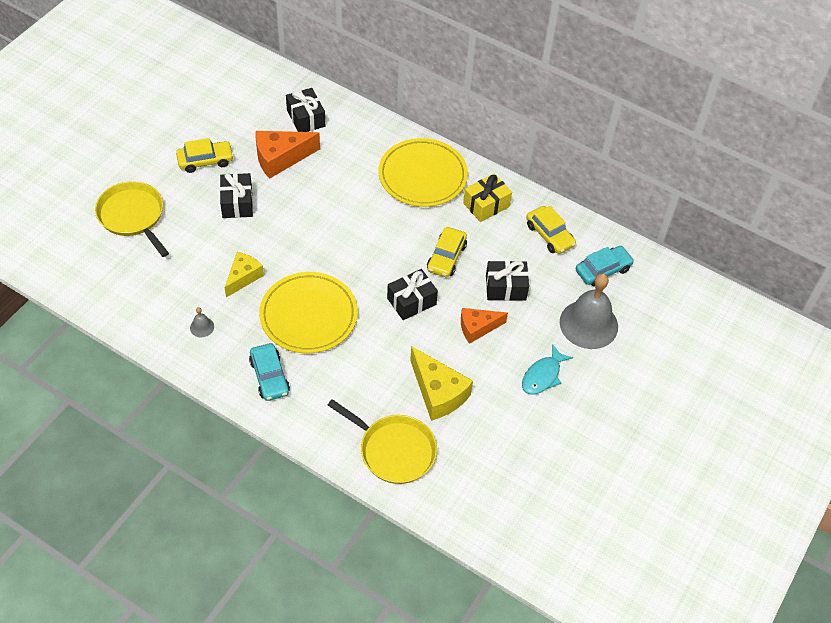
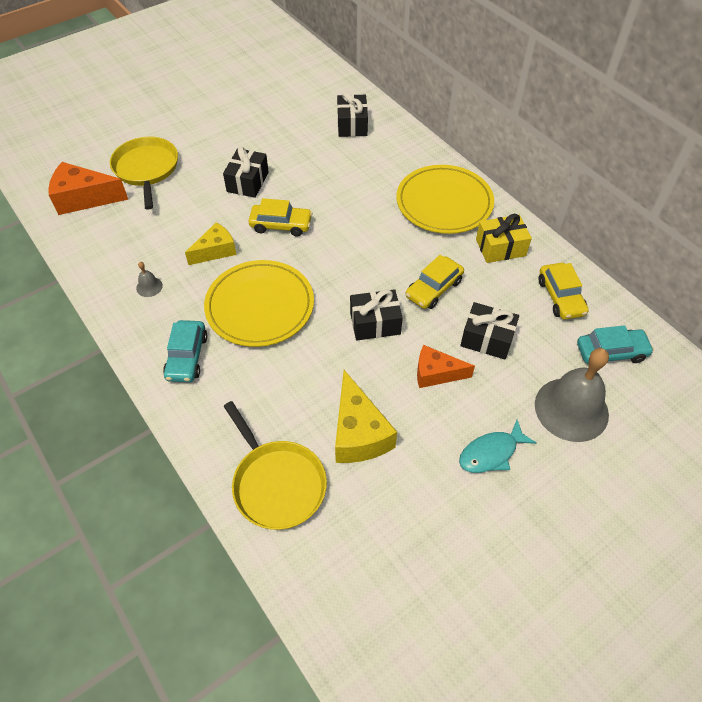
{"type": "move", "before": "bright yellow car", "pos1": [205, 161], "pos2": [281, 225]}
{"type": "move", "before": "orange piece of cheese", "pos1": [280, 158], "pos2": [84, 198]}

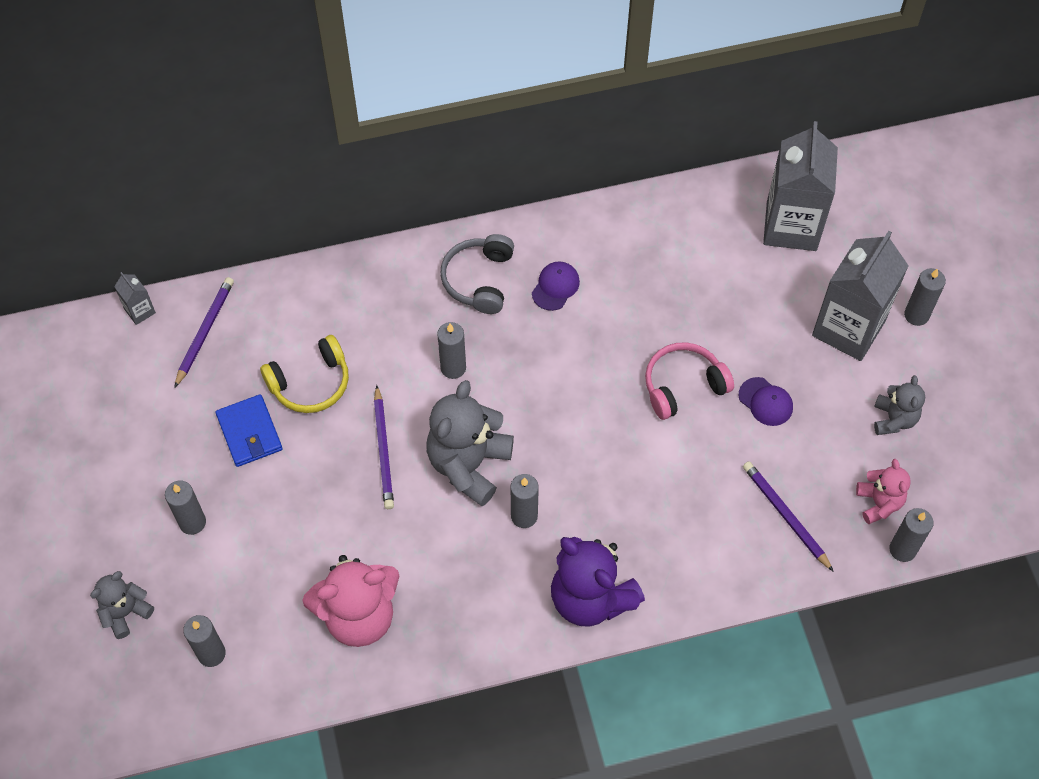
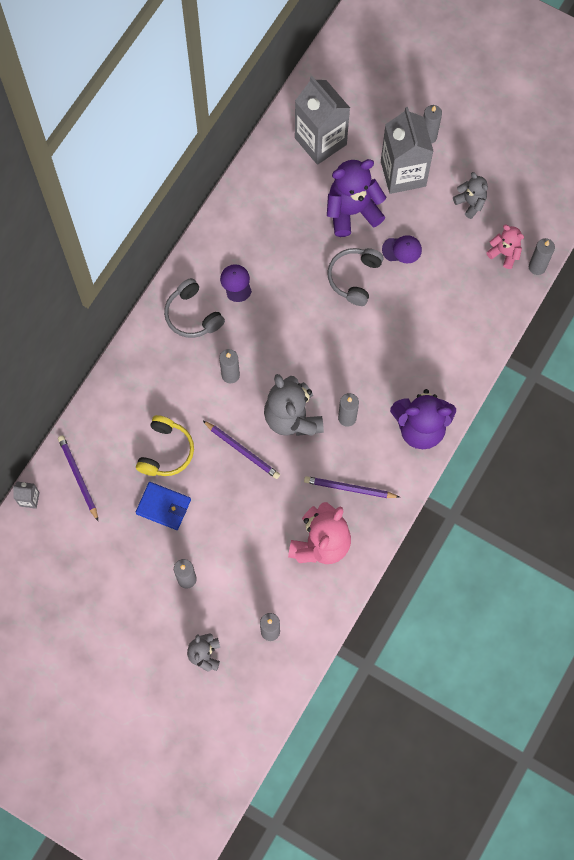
{"type": "recolor", "before": "rosy over-ear headphones", "after": "gray over-ear headphones", "pos1": [683, 385], "pos2": [354, 278]}
{"type": "move", "before": "royal purple pencil", "pos1": [786, 516], "pos2": [349, 488]}
{"type": "insert", "after": "royal purple teddy bear", "pos2": [352, 211]}

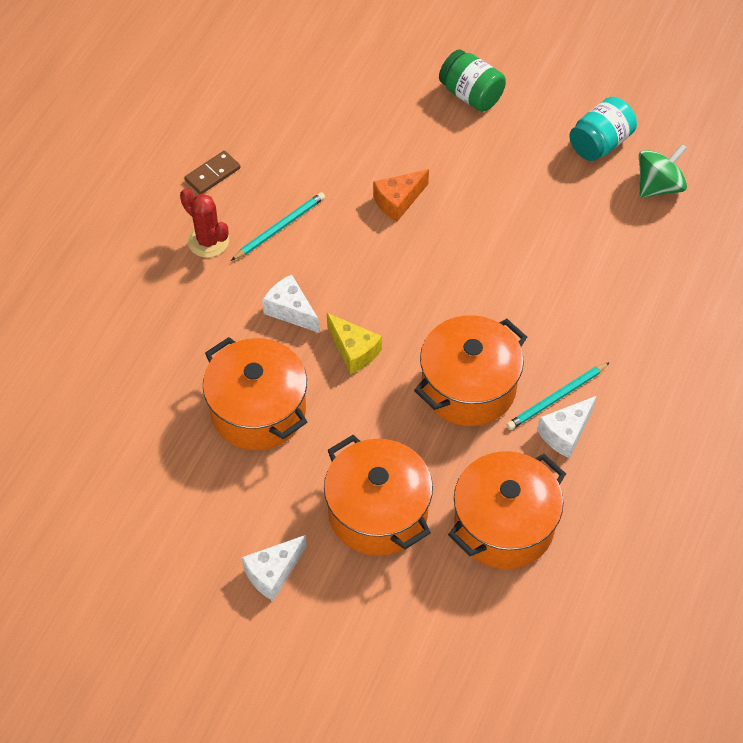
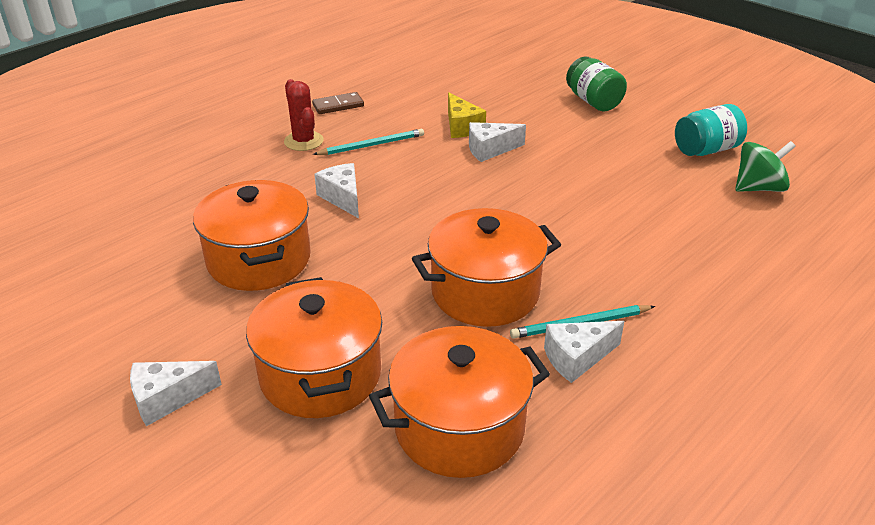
{"type": "move", "before": "bright yellow piece of cheese", "pos1": [354, 350], "pos2": [461, 127]}
{"type": "recolor", "before": "orange piece of cheese", "after": "snow-white piece of cheese", "pos1": [398, 201], "pos2": [490, 150]}

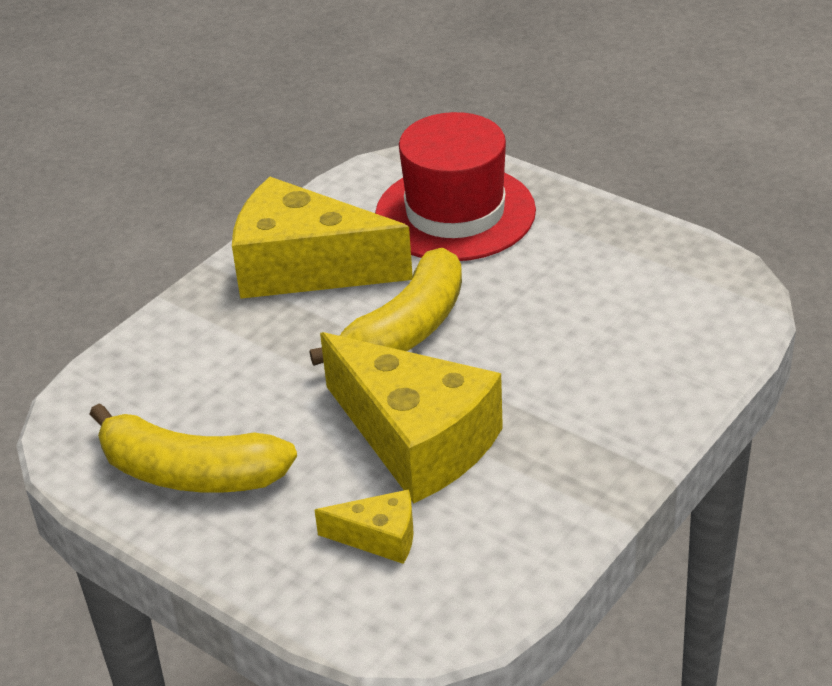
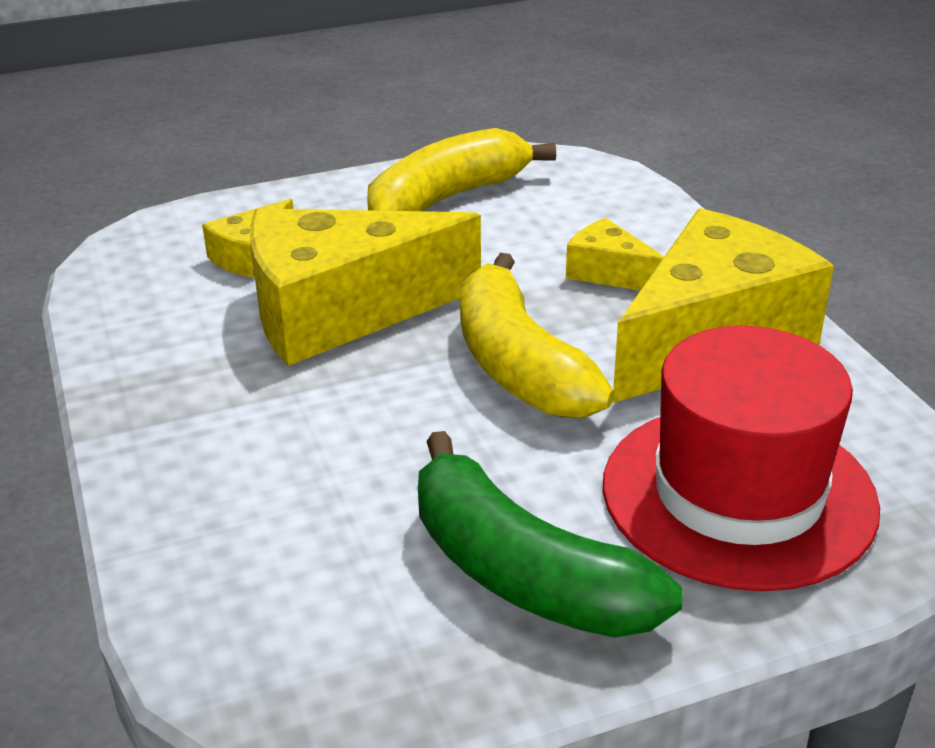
{"type": "insert", "after": "leaf-green banana", "pos2": [523, 572]}
{"type": "insert", "after": "bright yellow piece of cheese", "pos2": [609, 273]}

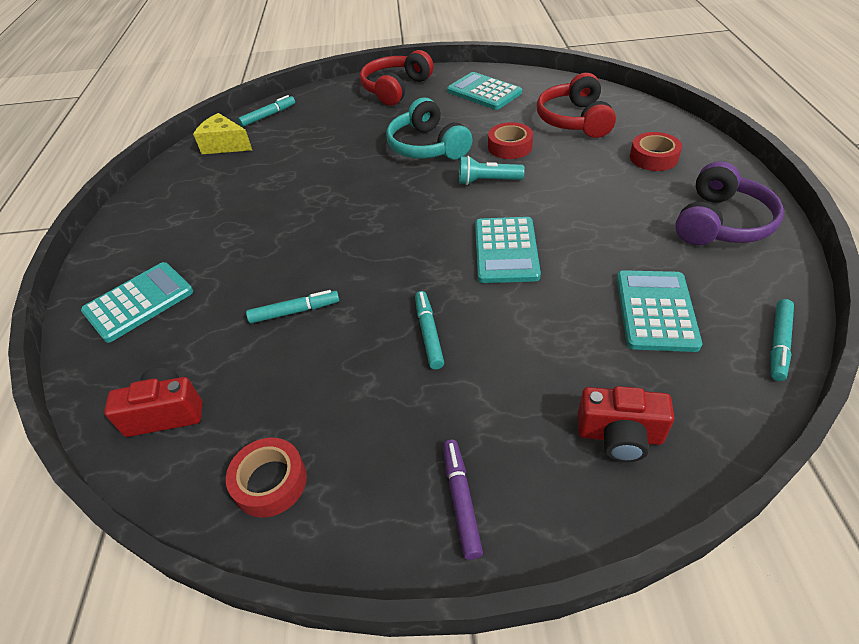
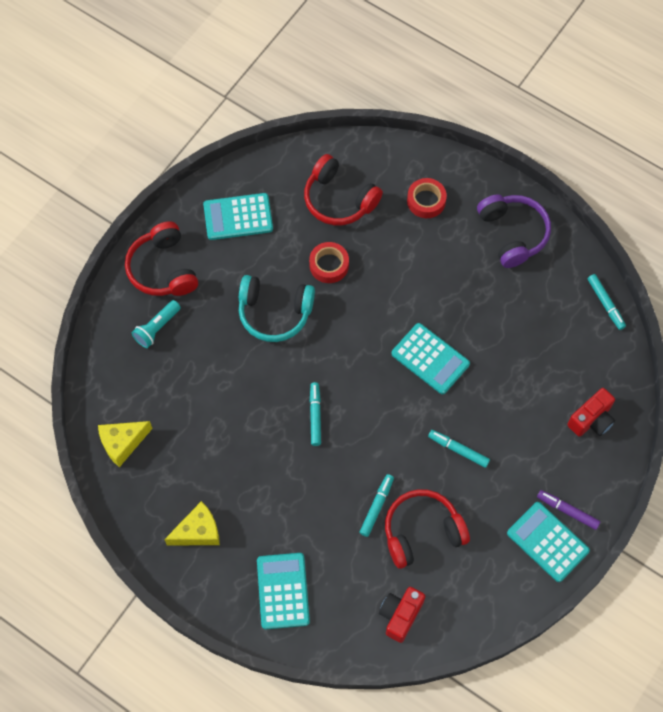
{"type": "delete", "before": "crimson sticky tape", "pos1": [270, 482]}
{"type": "move", "before": "aqua marker pen", "pos1": [268, 116], "pos2": [315, 415]}
{"type": "move", "before": "aqua flashlight", "pos1": [487, 181], "pos2": [157, 328]}
{"type": "move", "before": "aqua adding machine", "pos1": [655, 311], "pos2": [547, 542]}
{"type": "insert", "after": "bright yellow piece of cheese", "pos2": [198, 531]}
{"type": "insert", "after": "crimson over-ear headphones", "pos2": [422, 532]}

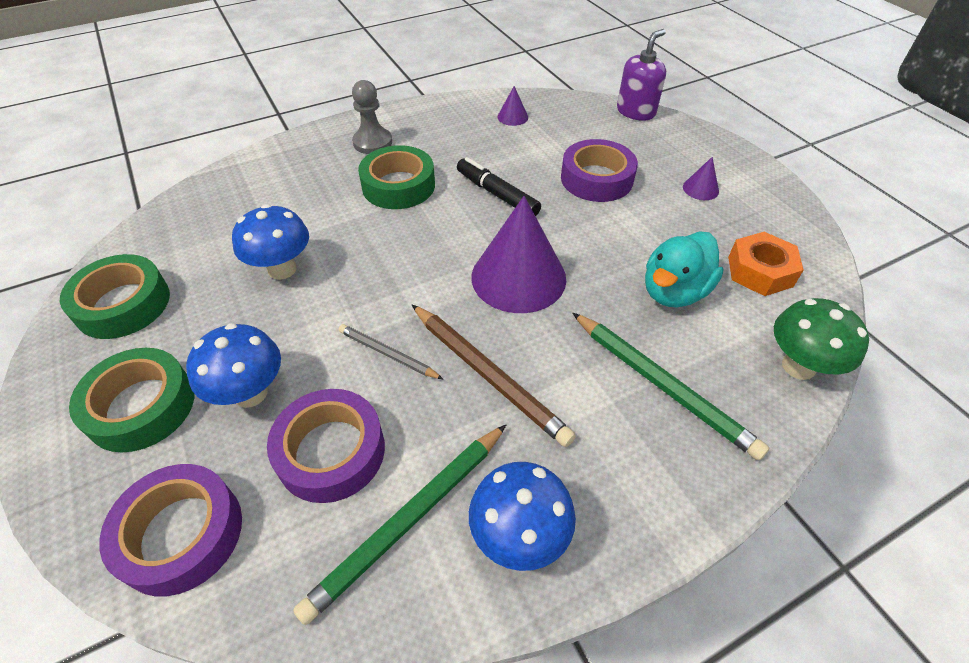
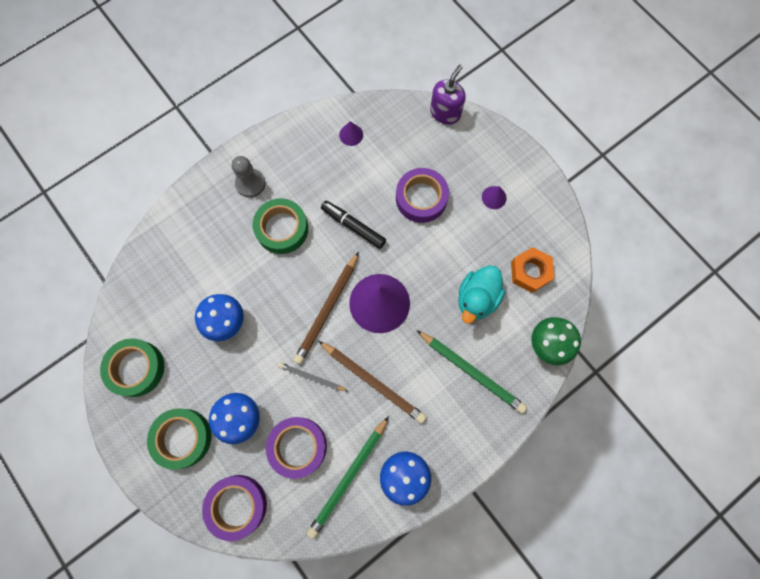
{"type": "insert", "after": "brown pencil", "pos2": [327, 309]}

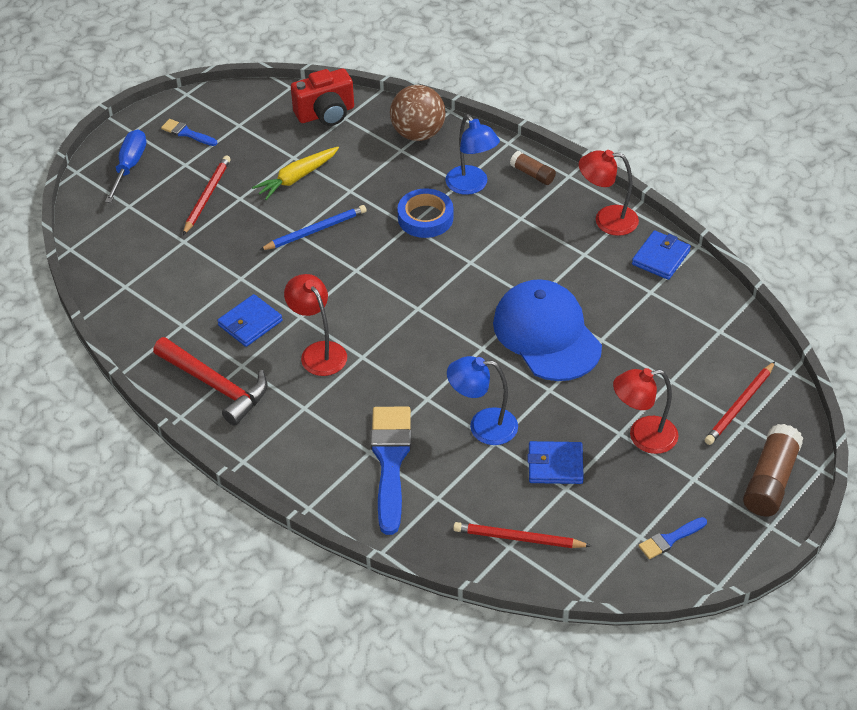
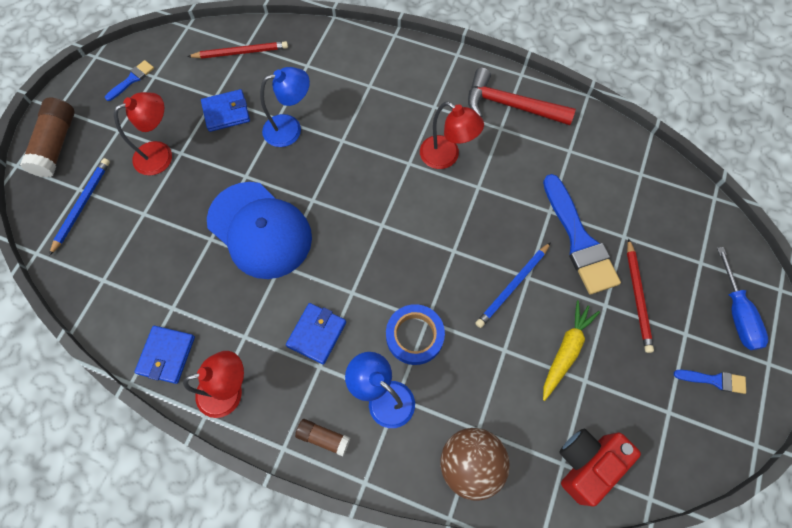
{"type": "move", "before": "cobalt billfold", "pos1": [250, 323], "pos2": [317, 334]}
{"type": "move", "before": "cobalt paint brush", "pos1": [390, 462], "pos2": [578, 239]}
{"type": "recolor", "before": "crimson pencil", "after": "cobalt pencil", "pos1": [740, 406], "pos2": [82, 205]}

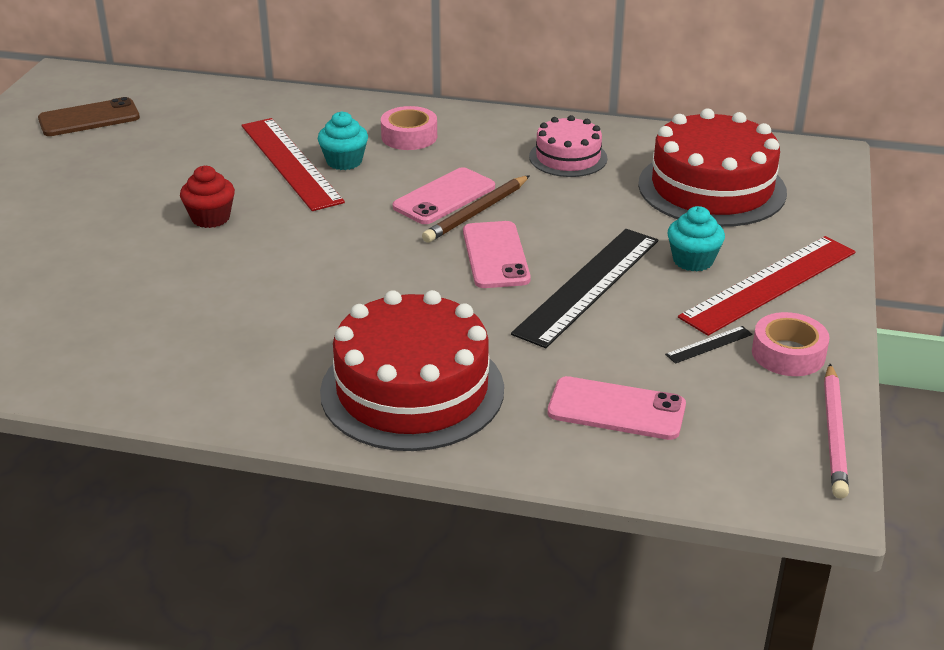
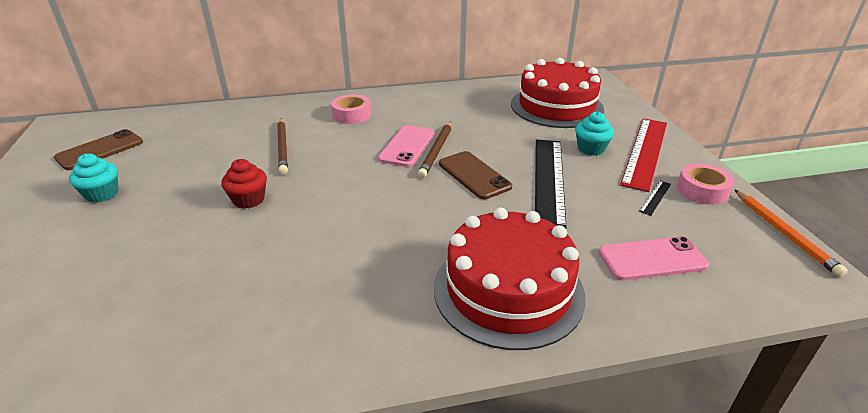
{"type": "replace", "before": "crimson ruler", "after": "brown pencil", "pos1": [291, 163], "pos2": [283, 147]}
{"type": "move", "before": "aqua muffin", "pos1": [344, 161], "pos2": [102, 194]}
{"type": "recolor", "before": "rosy smartphone", "after": "brown smartphone", "pos1": [495, 255], "pos2": [474, 175]}
{"type": "delete", "before": "rosy layer cake", "pos1": [568, 157]}
{"type": "recolor", "before": "rosy pencil", "after": "orange pencil", "pos1": [834, 434], "pos2": [784, 234]}

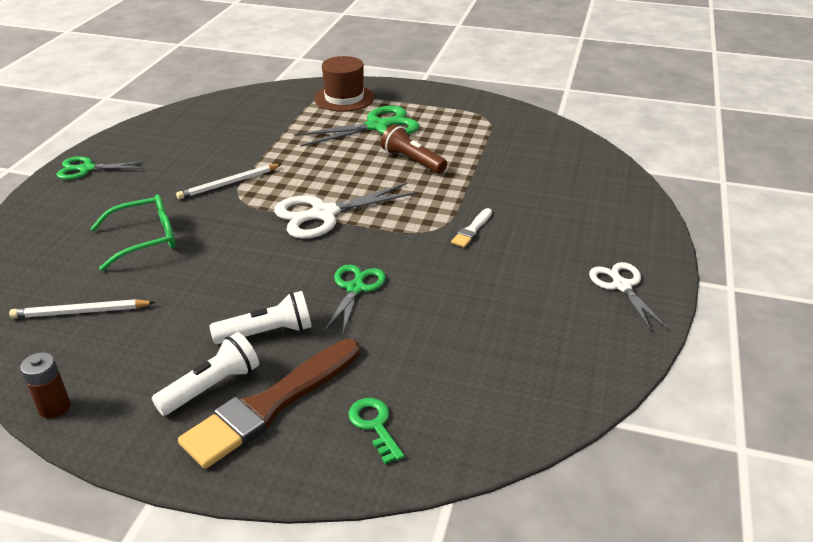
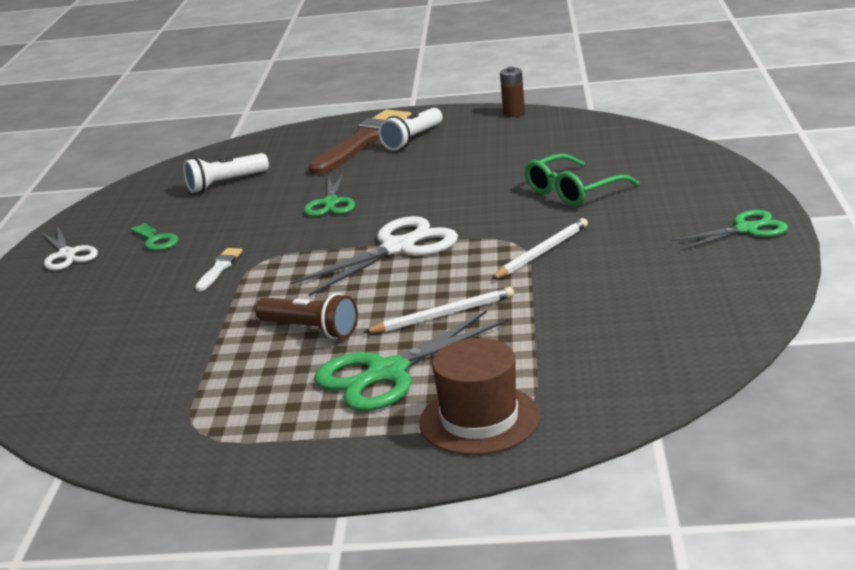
{"type": "move", "before": "snow-white pencil", "pos1": [81, 312], "pos2": [443, 315]}
{"type": "move", "before": "snow-white flashlight", "pos1": [267, 332], "pos2": [226, 183]}
{"type": "move", "before": "leaf-green door key", "pos1": [374, 425], "pos2": [156, 240]}

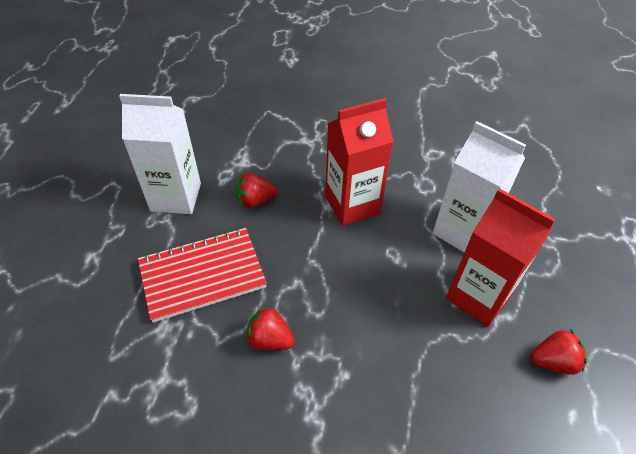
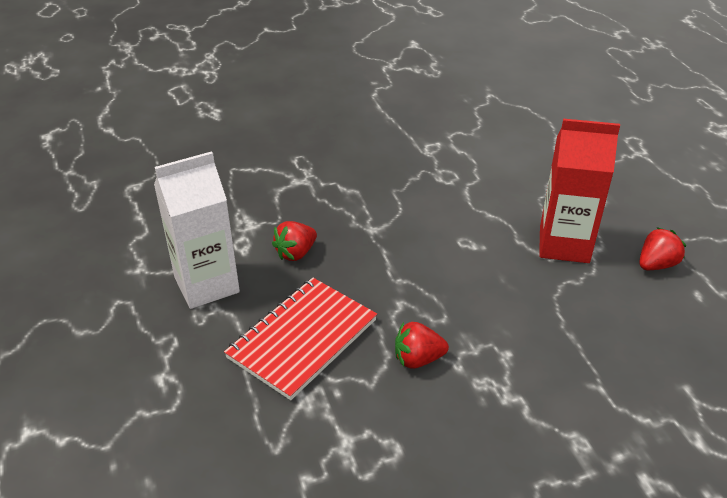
{"type": "delete", "before": "crimson juice carton", "pos1": [352, 205]}
{"type": "delete", "before": "snow-white juice carton", "pos1": [462, 231]}

